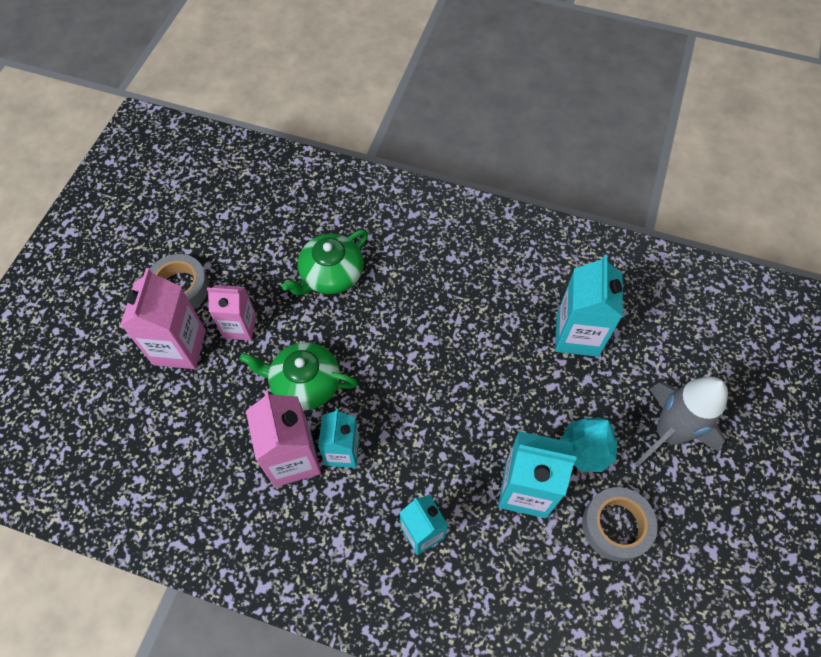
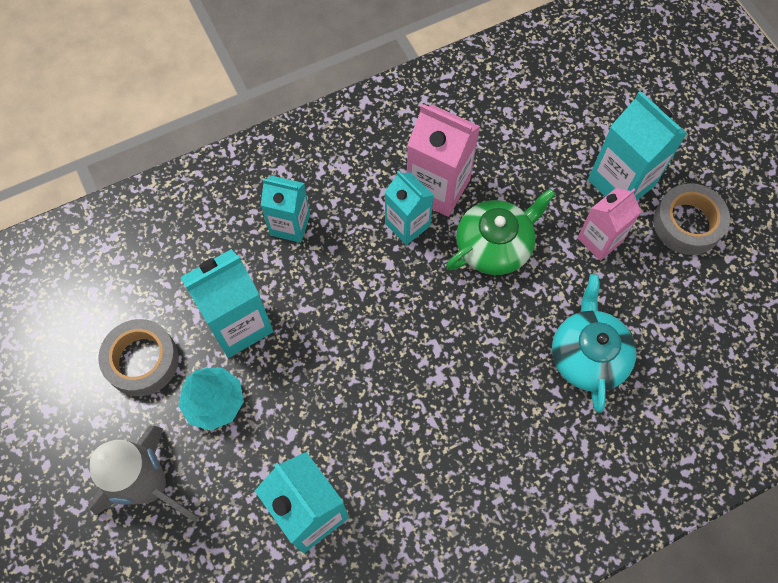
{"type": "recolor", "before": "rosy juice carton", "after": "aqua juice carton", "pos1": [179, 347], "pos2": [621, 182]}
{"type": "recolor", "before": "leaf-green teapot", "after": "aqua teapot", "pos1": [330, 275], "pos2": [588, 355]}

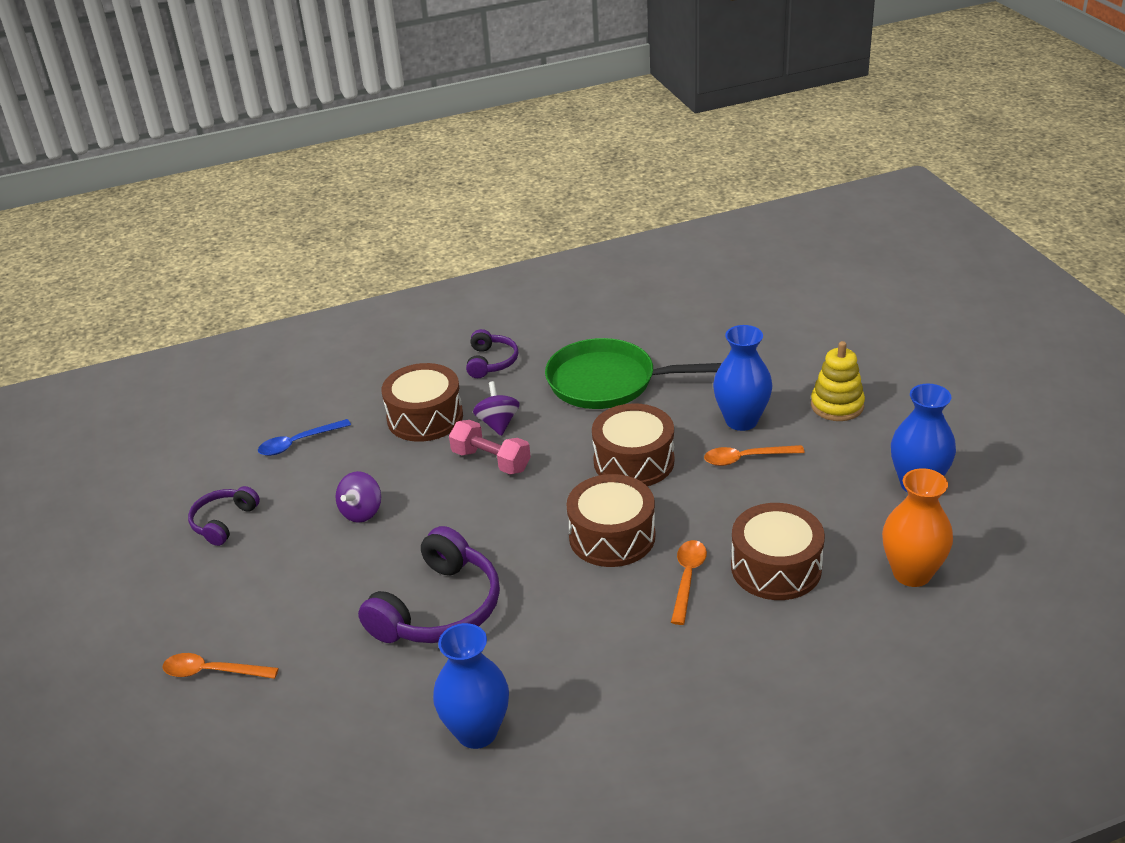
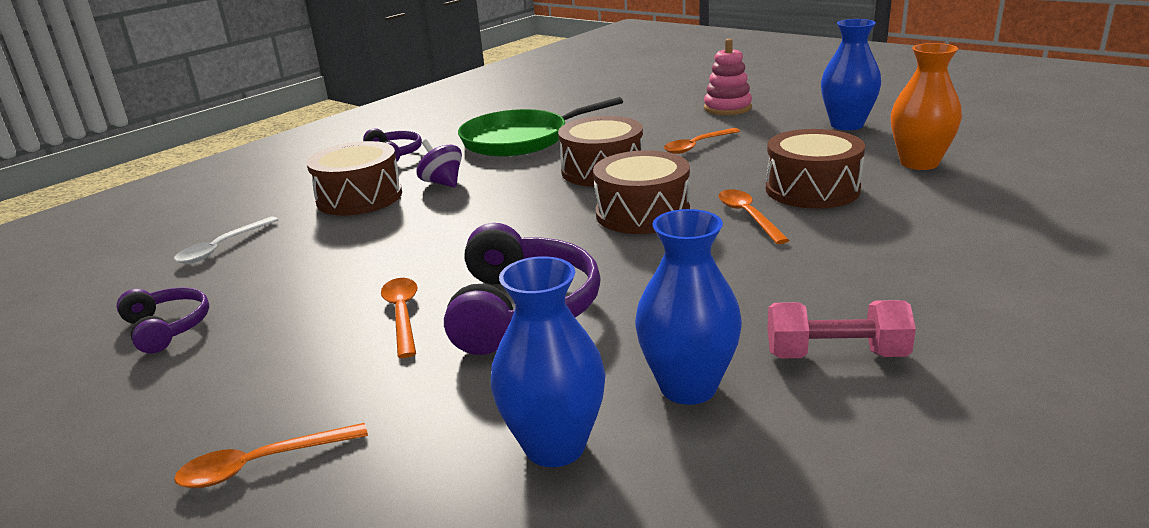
{"type": "rotate", "before": "royal purple over-ear headphones", "pos1": [223, 522], "pos2": [167, 328], "turn": 150}
{"type": "recolor", "before": "cobalt teaspoon", "after": "snow-white teaspoon", "pos1": [298, 443], "pos2": [222, 247]}
{"type": "delete", "before": "royal purple spinning top", "pos1": [362, 512]}
{"type": "move", "before": "rosy dumbbell", "pos1": [491, 461], "pos2": [836, 355]}
{"type": "move", "before": "cobalt tall vase", "pos1": [741, 420], "pos2": [555, 446]}
{"type": "recolor", "before": "bright yellow ring stacker", "after": "rosy ring stacker", "pos1": [837, 405], "pos2": [727, 108]}
{"type": "insert", "after": "orange teaspoon", "pos2": [402, 315]}

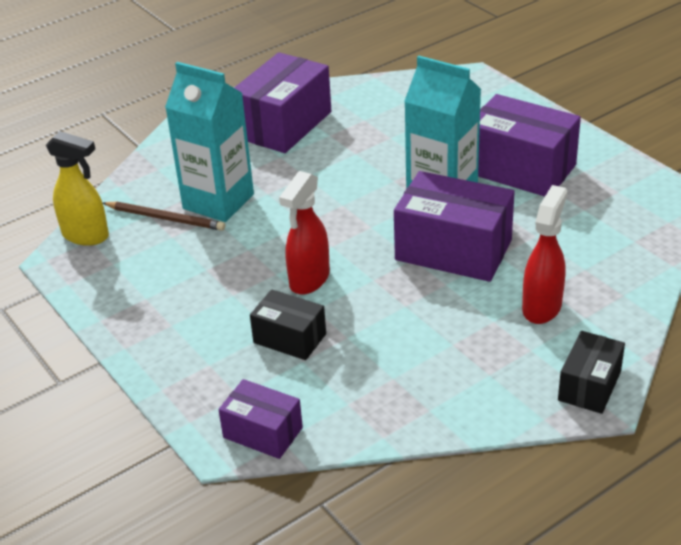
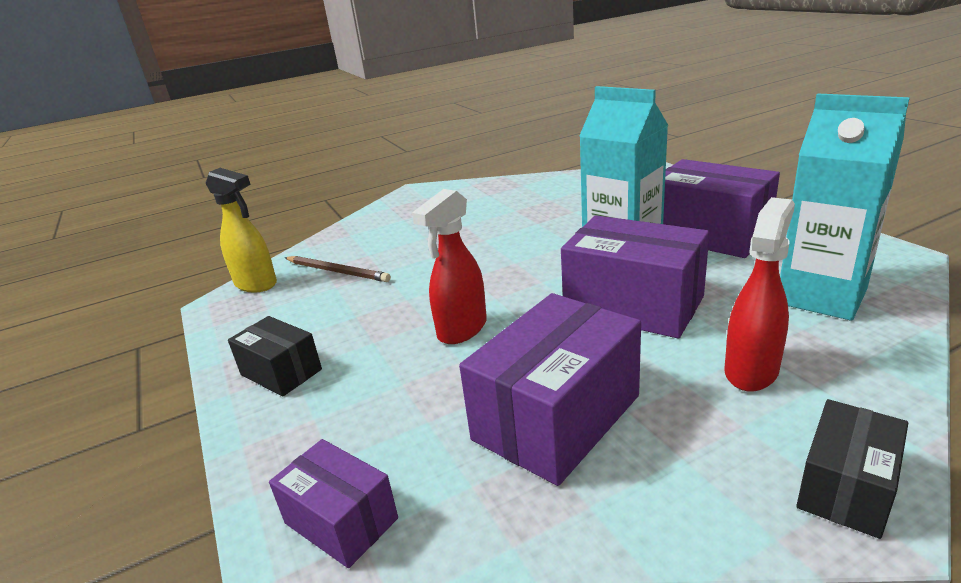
{"type": "move", "before": "aqua juice carton", "pos1": [218, 201], "pos2": [821, 296]}
{"type": "move", "before": "royal purple package", "pos1": [283, 125], "pos2": [556, 417]}
{"type": "move", "before": "jet-black package", "pos1": [290, 338], "pos2": [281, 372]}

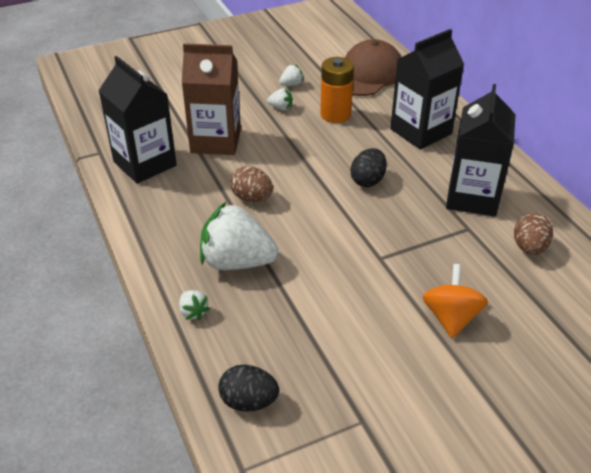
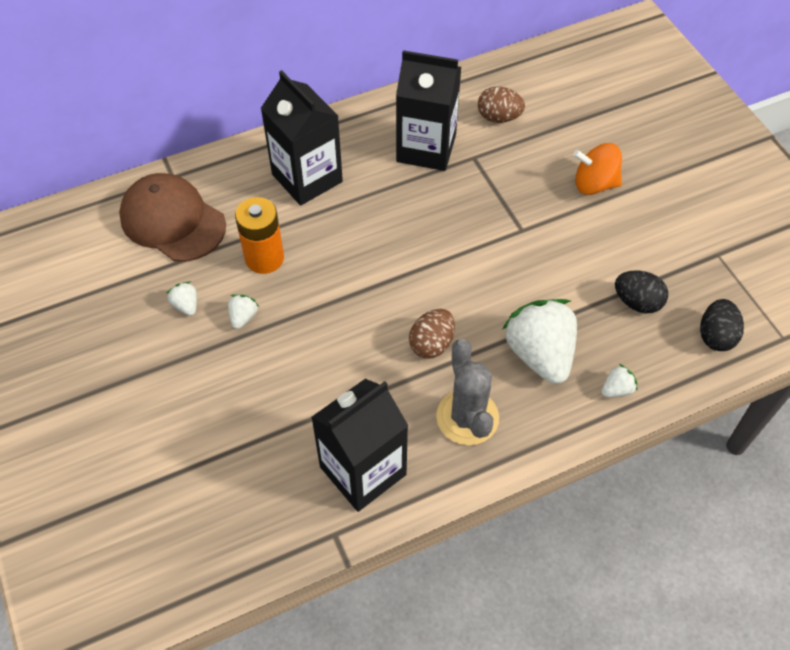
{"type": "delete", "before": "brown juice carton", "pos1": [216, 141]}
{"type": "rotate", "before": "snow-white strawberry", "pos1": [237, 262], "pos2": [539, 354], "turn": 150}
{"type": "move", "before": "jet-black egg", "pos1": [368, 180], "pos2": [637, 302]}
{"type": "insert", "after": "gray saguaro cactus", "pos2": [467, 417]}

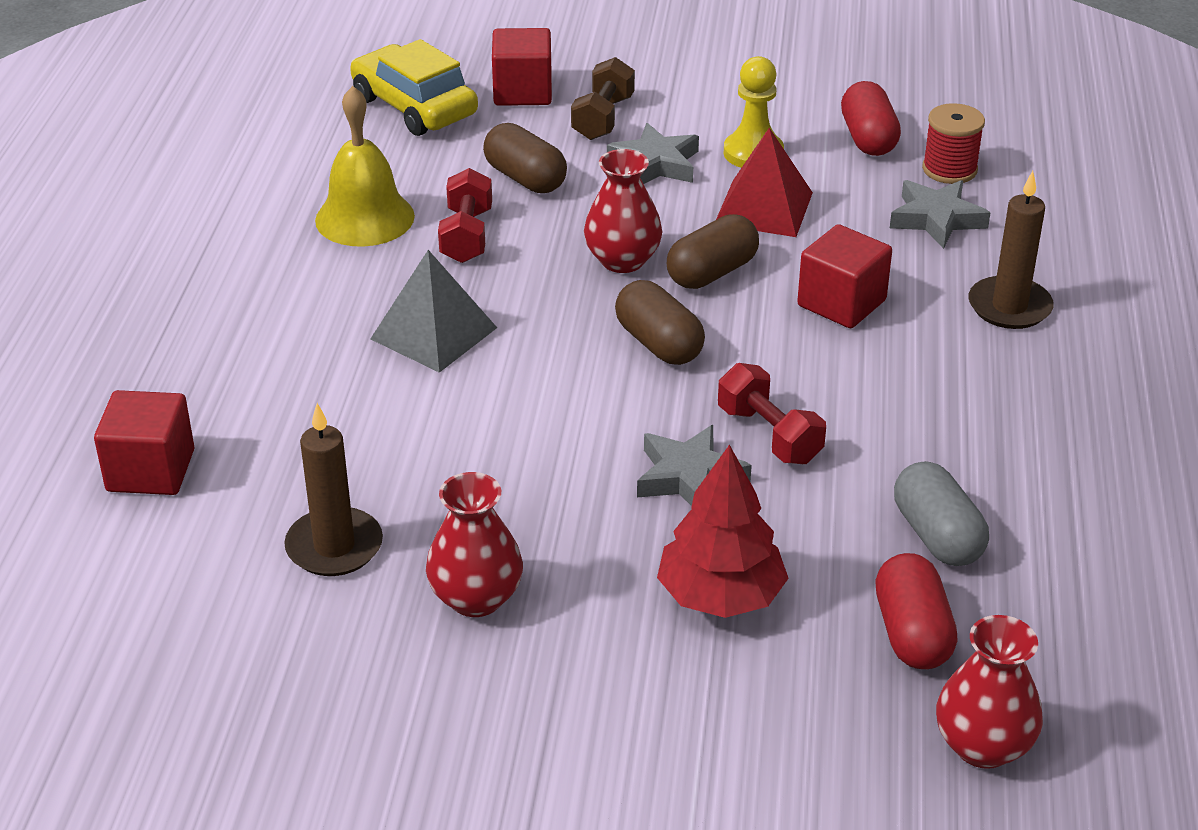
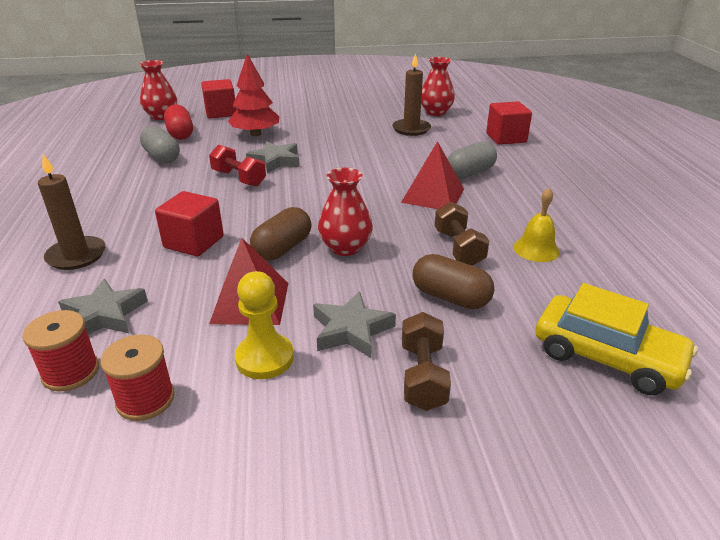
{"type": "resize", "before": "bright yellow hand bell", "pos1": [364, 218], "pos2": [536, 249], "scale": 0.64}
{"type": "recolor", "before": "gray pyramid shape", "after": "crimson pyramid shape", "pos1": [433, 333], "pos2": [433, 195]}
{"type": "move", "before": "crimson tall vase", "pos1": [476, 598], "pos2": [435, 112]}
{"type": "recolor", "before": "crimson dumbbell", "after": "brown dumbbell", "pos1": [466, 236], "pos2": [458, 248]}
{"type": "move", "before": "crimson block", "pos1": [522, 92], "pos2": [221, 113]}
{"type": "delete", "before": "brown capsule", "pos1": [659, 344]}
{"type": "replace", "before": "crimson capsule", "after": "crimson reel of thread", "pos1": [868, 138], "pos2": [145, 399]}
{"type": "insert", "after": "gray capsule", "pos2": [470, 173]}

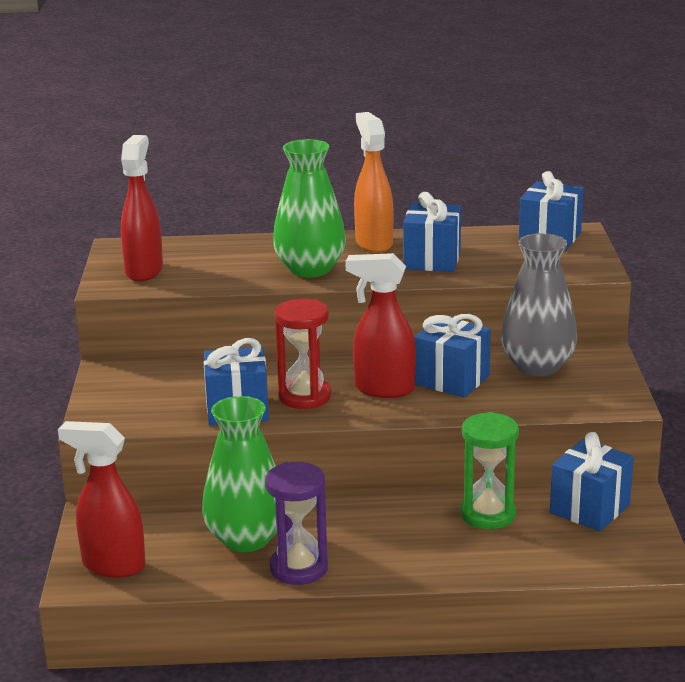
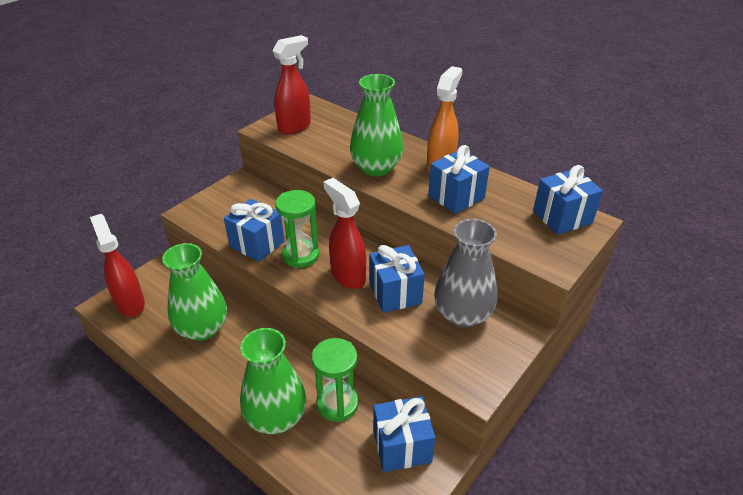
{"type": "delete", "before": "royal purple sand timer", "pos1": [299, 568]}
{"type": "recolor", "before": "crimson sand timer", "after": "leaf-green sand timer", "pos1": [305, 397], "pos2": [300, 255]}
{"type": "insert", "after": "leaf-green tall vase", "pos2": [276, 417]}

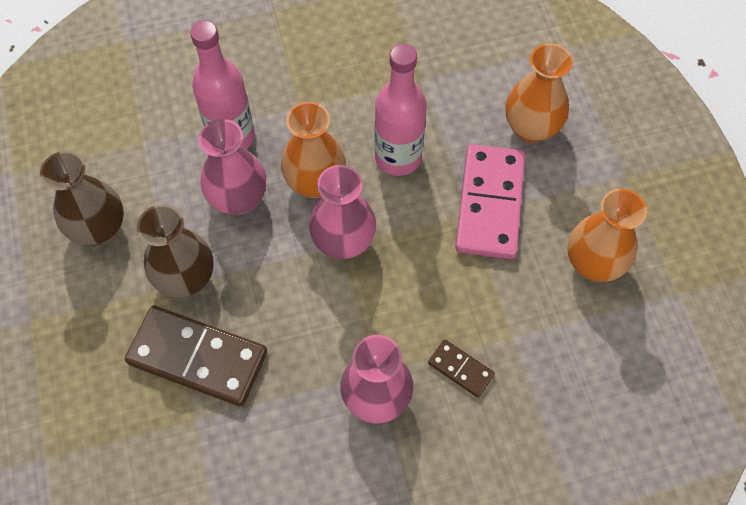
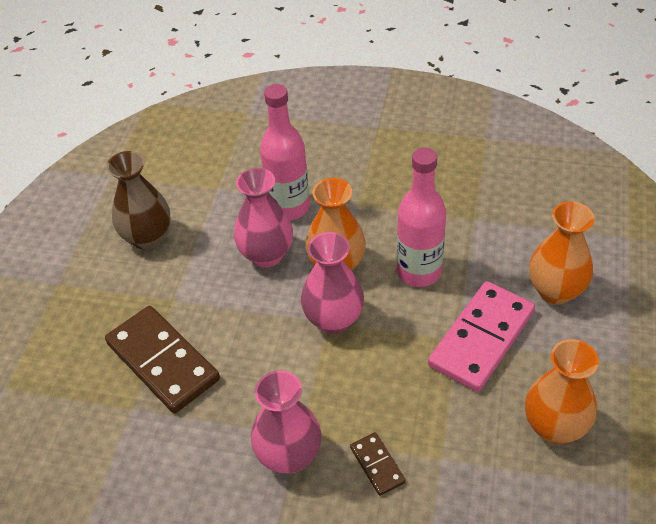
{"type": "delete", "before": "brown tall vase", "pos1": [186, 278]}

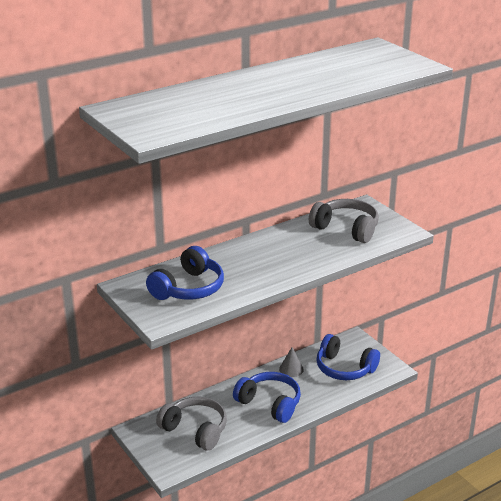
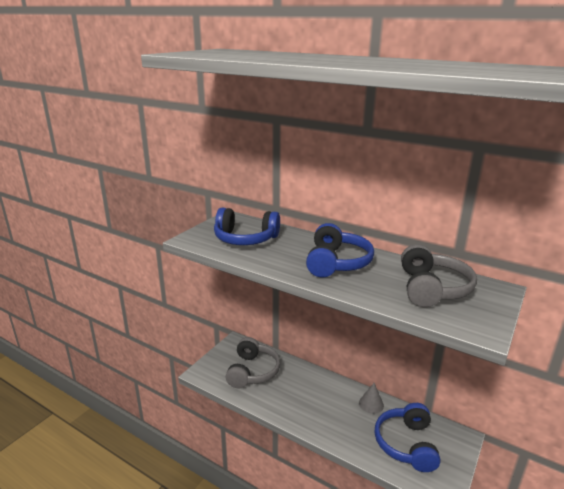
{"type": "move", "before": "cobalt over-ear headphones", "pos1": [270, 403], "pos2": [336, 263]}

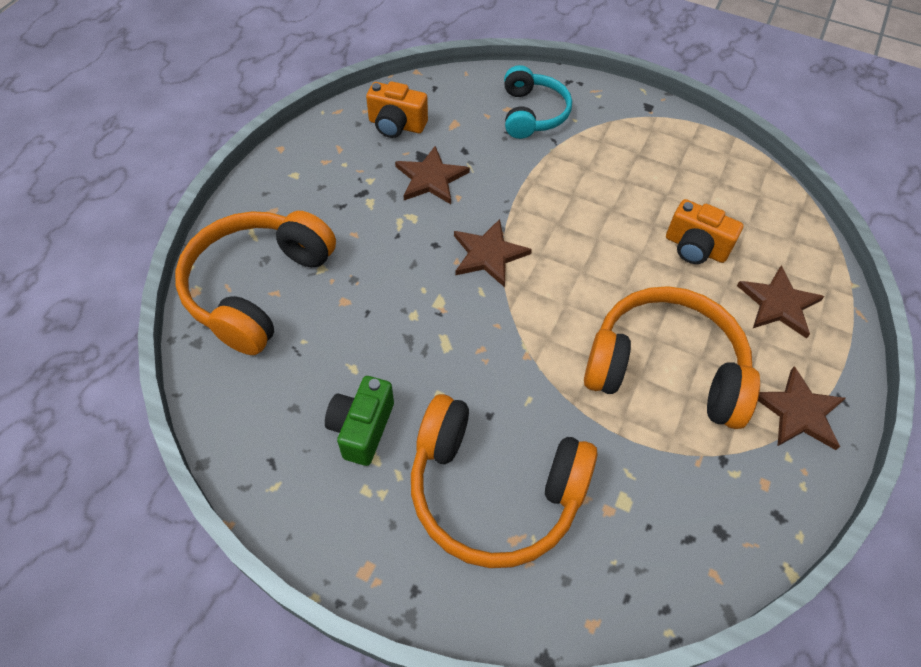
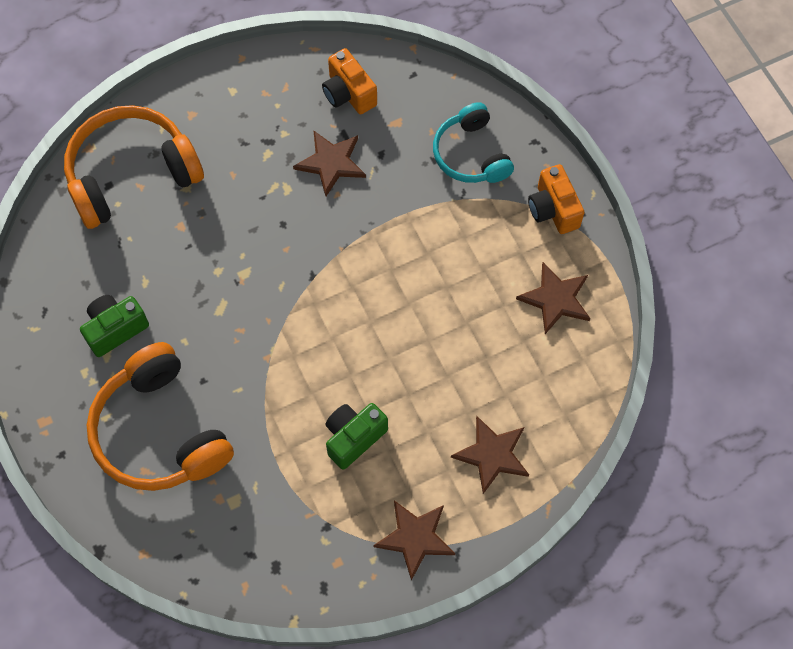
{"type": "move", "before": "brown star", "pos1": [488, 254], "pos2": [556, 299]}
{"type": "rotate", "before": "aqua over-ear headphones", "pos1": [532, 113], "pos2": [471, 154], "turn": 120}
{"type": "replace", "before": "orange over-ear headphones", "after": "leaf-green photo camera", "pos1": [665, 368], "pos2": [354, 438]}
{"type": "move", "before": "orange photo camera", "pos1": [695, 248], "pos2": [553, 209]}

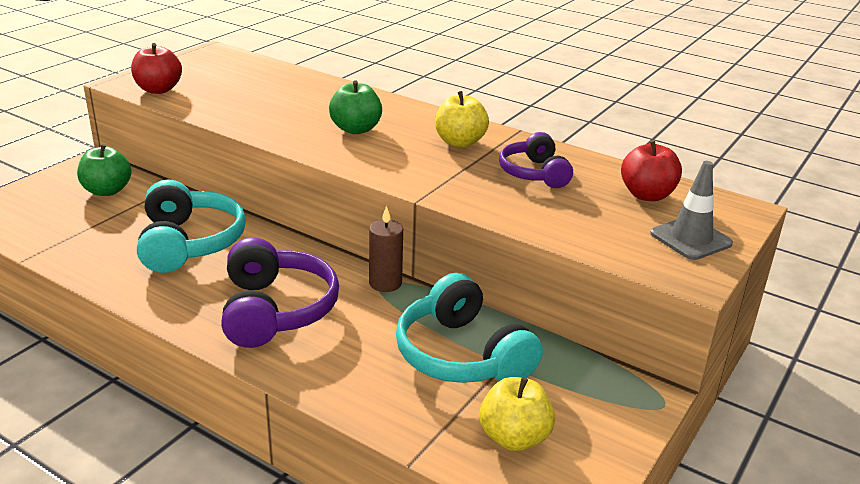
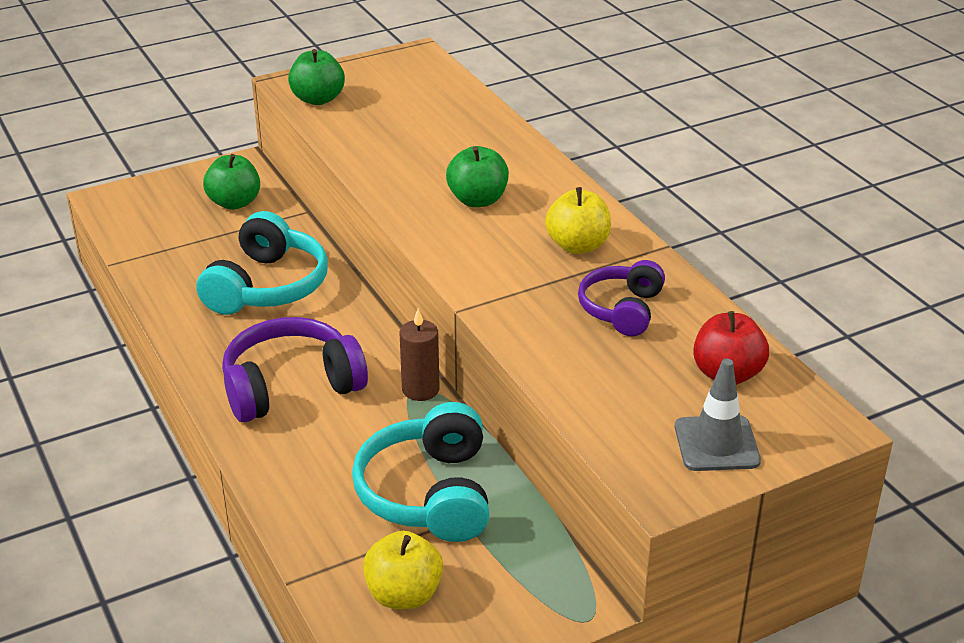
{"type": "recolor", "before": "crimson toy apple", "after": "leaf-green toy apple", "pos1": [158, 90], "pos2": [318, 99]}
{"type": "rotate", "before": "royal purple over-ear headphones", "pos1": [275, 310], "pos2": [291, 386], "turn": -135}

